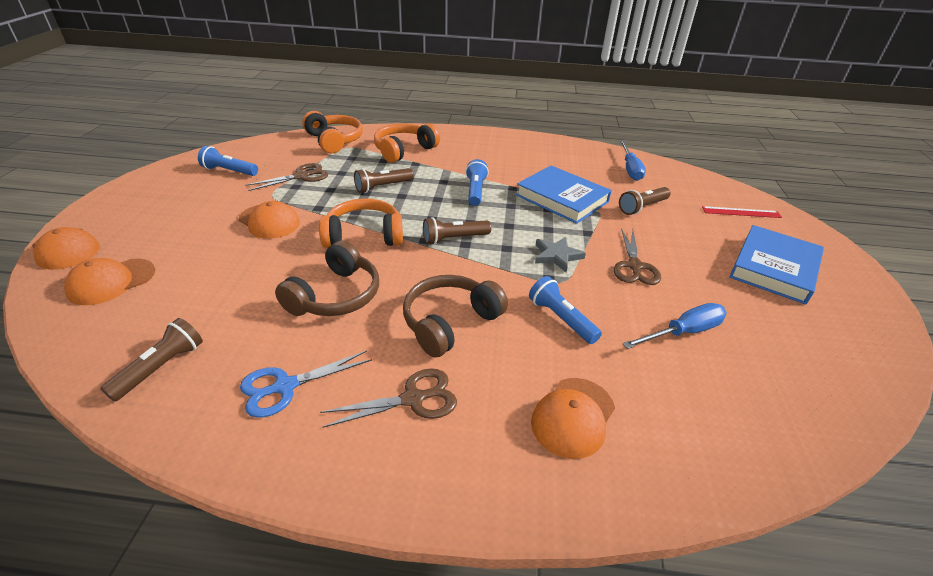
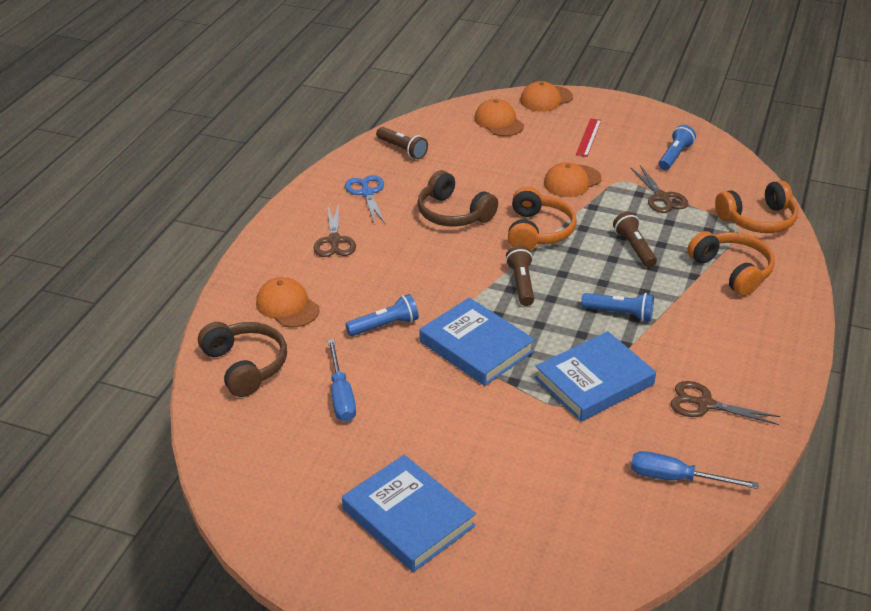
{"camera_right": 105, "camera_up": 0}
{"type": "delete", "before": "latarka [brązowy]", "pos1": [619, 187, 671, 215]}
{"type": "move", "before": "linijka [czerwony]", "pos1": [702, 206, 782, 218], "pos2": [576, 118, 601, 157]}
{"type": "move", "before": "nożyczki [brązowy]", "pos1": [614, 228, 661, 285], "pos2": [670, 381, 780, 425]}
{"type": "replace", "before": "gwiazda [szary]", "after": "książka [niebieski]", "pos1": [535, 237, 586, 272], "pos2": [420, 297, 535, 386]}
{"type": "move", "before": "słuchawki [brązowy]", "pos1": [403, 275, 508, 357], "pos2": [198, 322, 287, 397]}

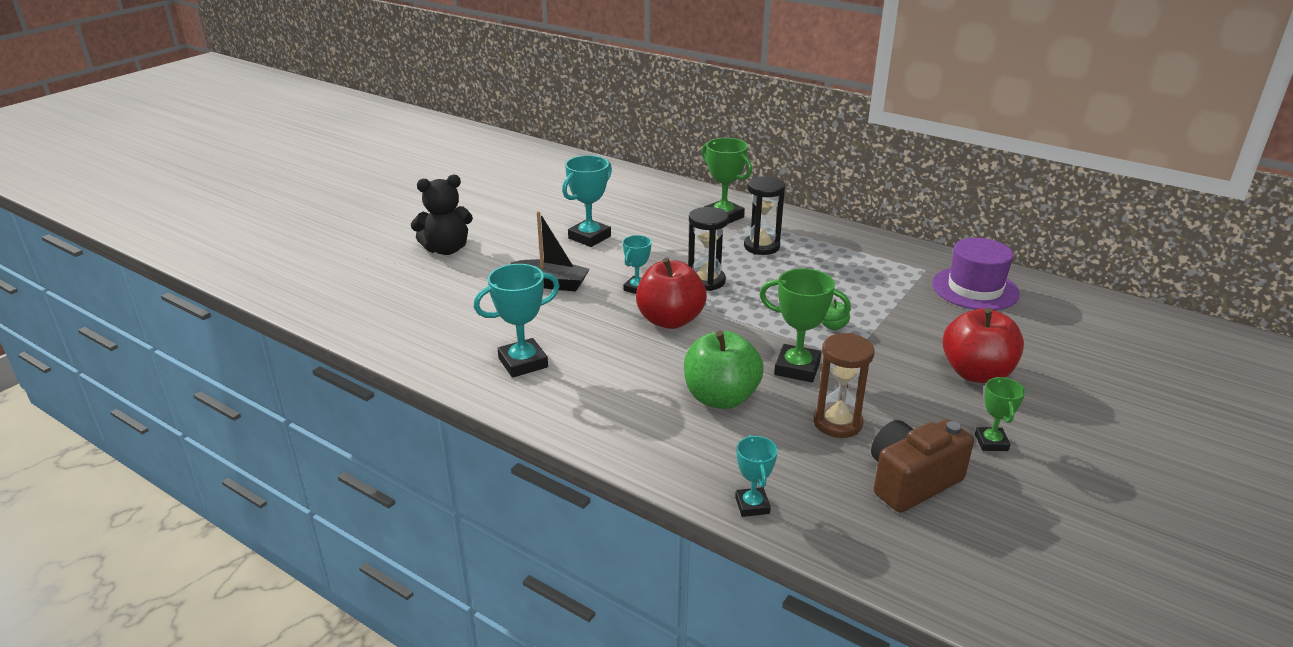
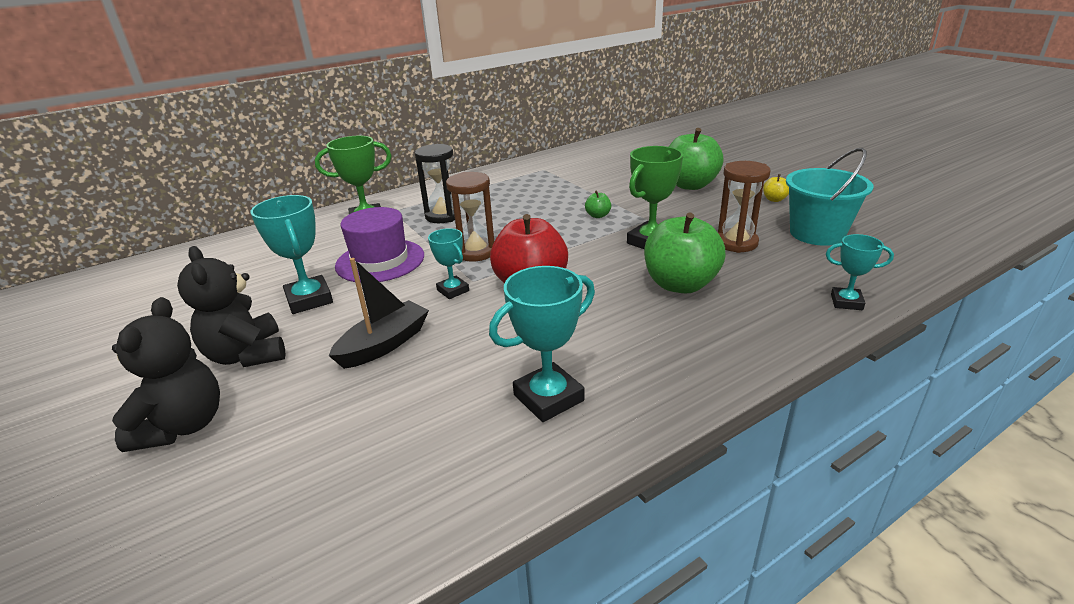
{"camera_right": -65, "camera_up": 0}
{"type": "recolor", "before": "klepsydra [czarny]", "after": "klepsydra [brązowy]", "pos1": [688, 207, 729, 291], "pos2": [446, 172, 494, 262]}
{"type": "move", "before": "kapelusz [fioletowy]", "pos1": [932, 238, 1020, 310], "pos2": [335, 207, 424, 283]}
{"type": "rotate", "before": "puchar [turkusowy]", "pos1": [474, 264, 560, 378], "pos2": [489, 266, 595, 422], "turn": 60}
{"type": "recolor", "before": "jabłko [czerwony]", "after": "jabłko [zielony]", "pos1": [942, 308, 1024, 383], "pos2": [669, 128, 723, 190]}
{"type": "replace", "before": "puchar [zielony]", "after": "jabłko [żółty]", "pos1": [975, 377, 1025, 451], "pos2": [763, 174, 789, 202]}
{"type": "replace", "before": "aparat fotograficzny [brązowy]", "after": "wiadro [turkusowy]", "pos1": [871, 419, 974, 513], "pos2": [786, 148, 873, 246]}
{"type": "insert", "after": "miś [czarny]", "pos2": [177, 246, 286, 367]}

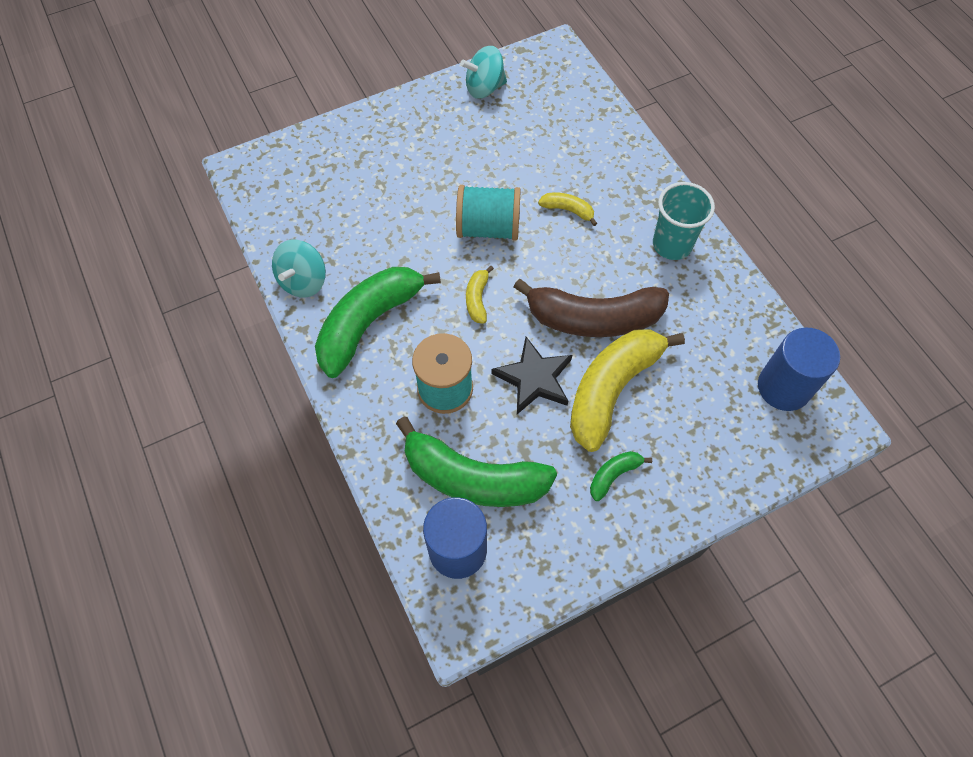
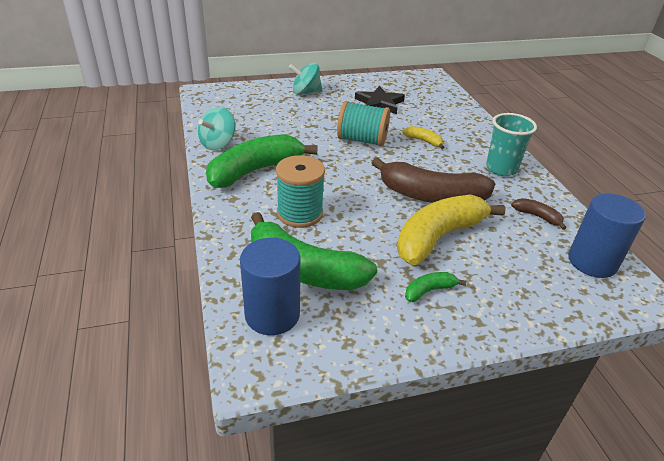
{"camera_right": 10, "camera_up": -25}
{"type": "move", "before": "bączek [turkusowy]", "pos1": [460, 46, 507, 99], "pos2": [289, 62, 323, 95]}
{"type": "delete", "before": "banan [żółty]", "pos1": [466, 266, 494, 324]}
{"type": "move", "before": "gwiazda [czarny]", "pos1": [491, 337, 572, 414], "pos2": [355, 86, 405, 114]}
{"type": "insert", "after": "banan [brązowy]", "pos2": [511, 198, 566, 230]}

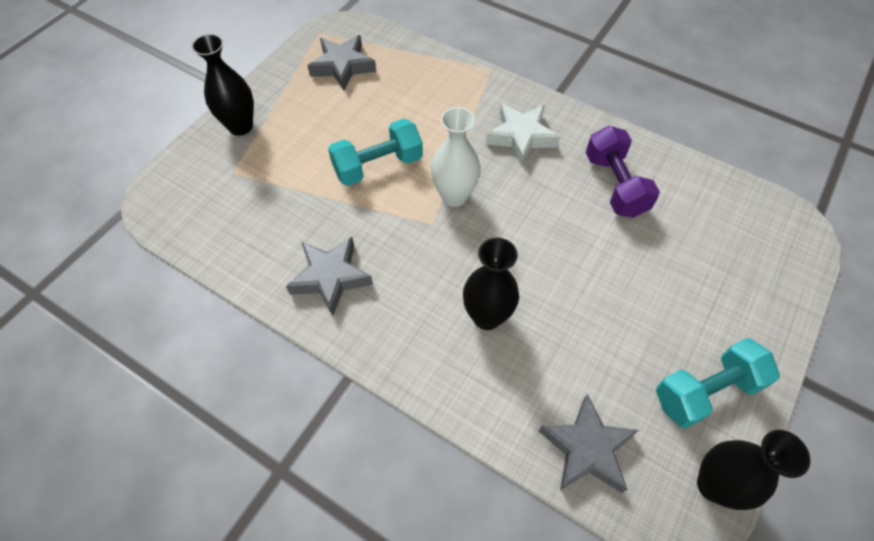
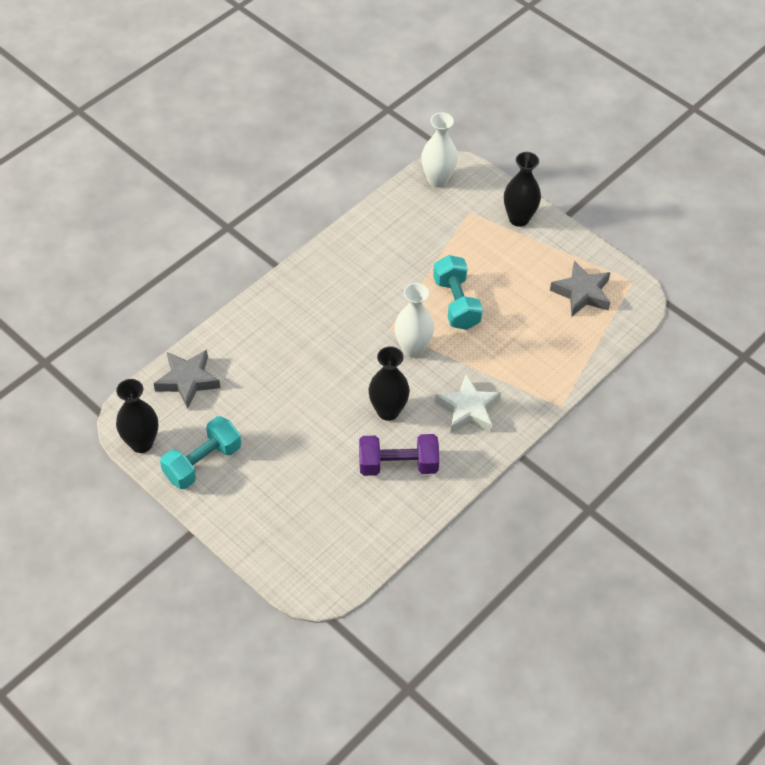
{"camera_right": 100, "camera_up": -5}
{"type": "delete", "before": "gwiazda [szary]", "pos1": [286, 237, 373, 316]}
{"type": "move", "before": "wazon [czarny]", "pos1": [463, 238, 519, 330], "pos2": [368, 346, 410, 421]}
{"type": "rotate", "before": "hantel [turkusowy]", "pos1": [656, 338, 780, 429], "pos2": [160, 416, 241, 489], "turn": 60}
{"type": "insert", "after": "wazon [biały]", "pos2": [421, 113, 458, 188]}

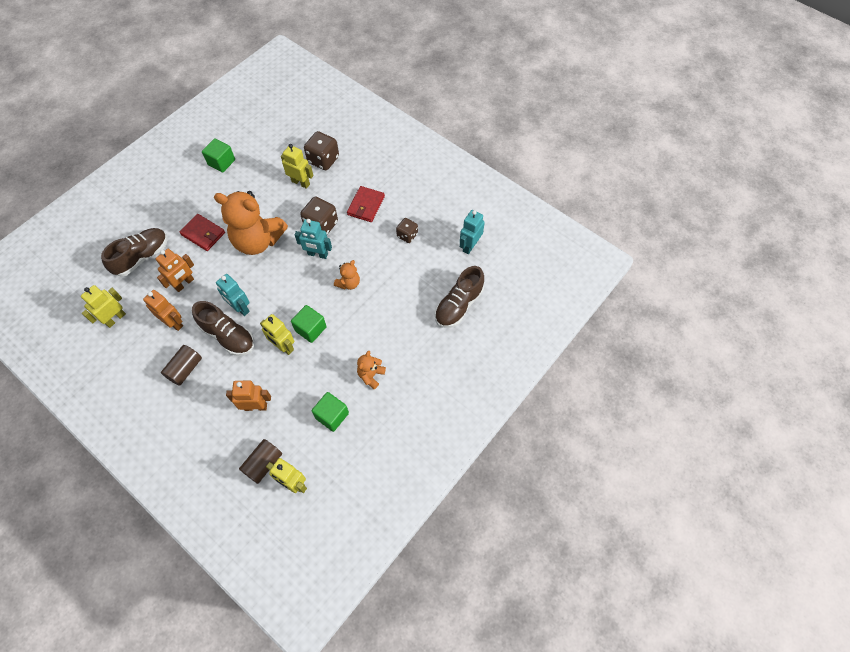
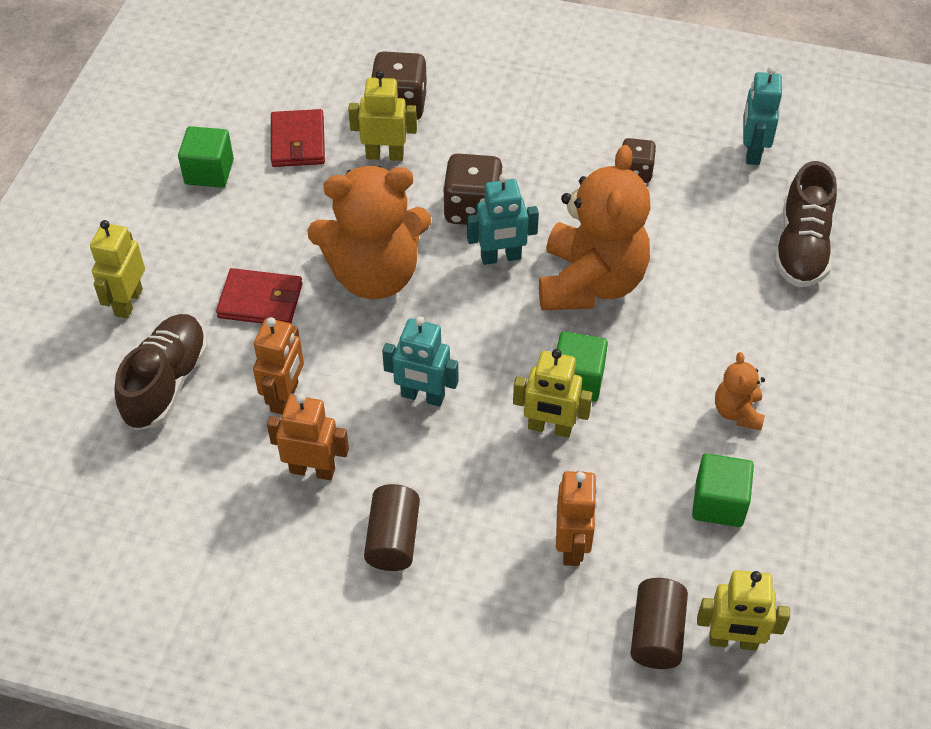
{"camera_right": -25, "camera_up": -10}
{"type": "move", "before": "portfel [czerwony]", "pos1": [347, 186, 385, 222], "pos2": [271, 109, 325, 167]}
{"type": "resize", "before": "miś [pomarańczowy]", "pos1": [334, 260, 360, 290], "pos2": [539, 145, 650, 310], "scale": 2.22}
{"type": "move", "before": "robot [żółty]", "pos1": [81, 285, 126, 328], "pos2": [90, 220, 145, 319]}
{"type": "delete", "before": "but [brązowy]", "pos1": [192, 301, 254, 356]}
{"type": "rotate", "before": "robot [pomarańczowy]", "pos1": [226, 380, 271, 411], "pos2": [556, 471, 598, 566], "turn": 120}

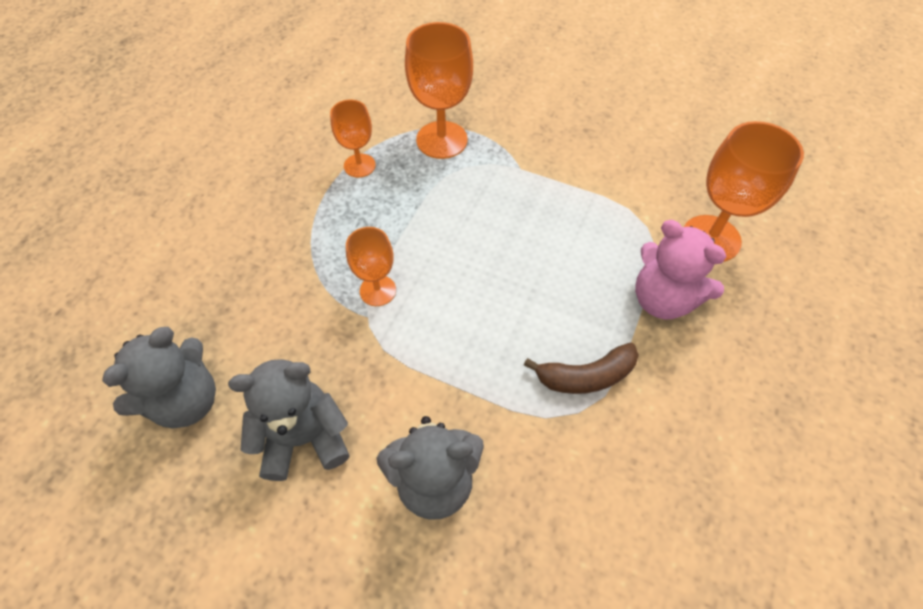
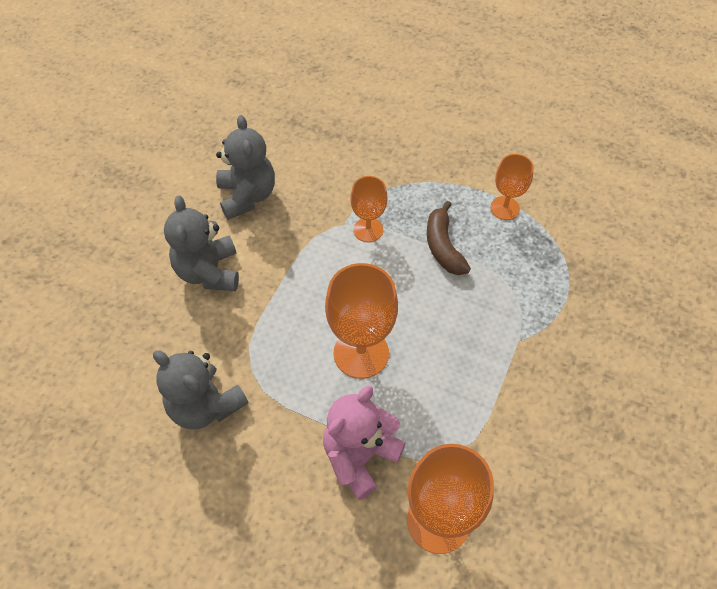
{"camera_right": 90, "camera_up": 0}
{"type": "move", "before": "kielich [pomarańczowy]", "pos1": [405, 22, 473, 159], "pos2": [325, 263, 398, 379]}
{"type": "move", "before": "miś [szary]", "pos1": [102, 327, 216, 429], "pos2": [153, 351, 249, 429]}
{"type": "move", "before": "banan [brązowy]", "pos1": [524, 342, 639, 394], "pos2": [427, 201, 471, 275]}

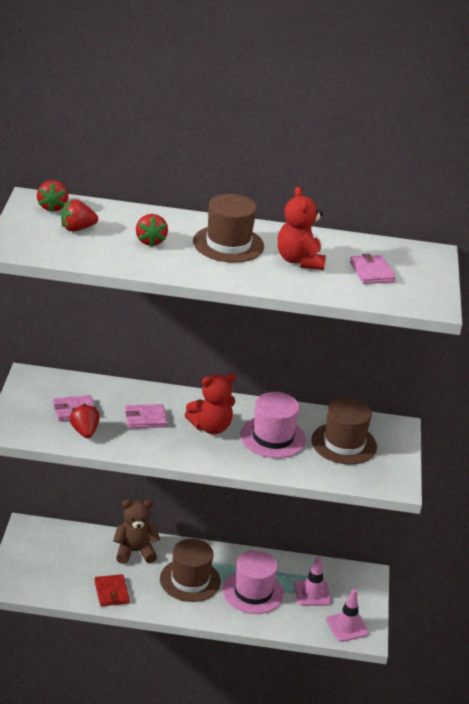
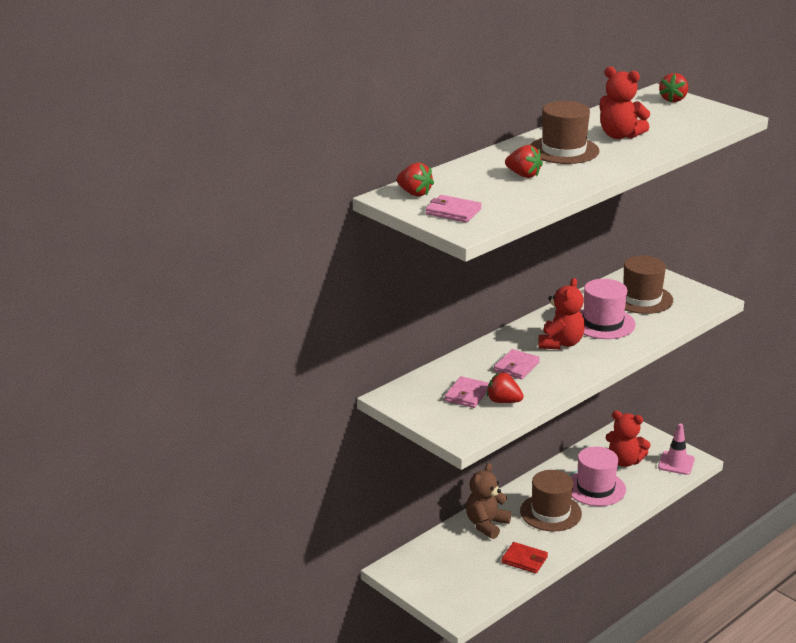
{"camera_right": -45, "camera_up": -5}
{"type": "move", "before": "truskawka [czerwony]", "pos1": [61, 199, 98, 231], "pos2": [659, 73, 688, 102]}
{"type": "move", "before": "portfel [różowy]", "pos1": [350, 254, 396, 284], "pos2": [426, 195, 482, 222]}
{"type": "replace", "before": "pachołek [różowy]", "after": "miś [czerwony]", "pos1": [294, 556, 332, 606], "pos2": [606, 411, 651, 467]}

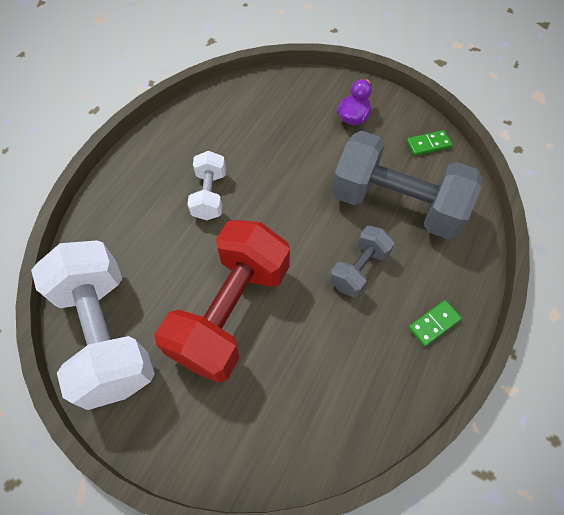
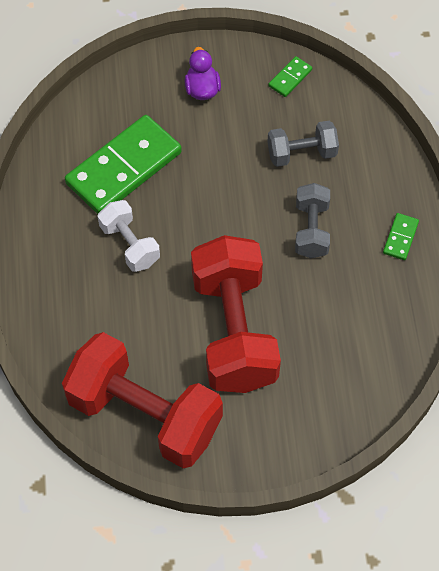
{"camera_right": -35, "camera_up": 0}
{"type": "resize", "before": "hantel [szary]", "pos1": [332, 131, 482, 240], "pos2": [267, 121, 339, 167], "scale": 0.5}
{"type": "recolor", "before": "hantel [biały]", "after": "hantel [czerwony]", "pos1": [31, 240, 155, 410], "pos2": [62, 332, 223, 468]}
{"type": "insert", "after": "kostka domina [zielony]", "pos2": [65, 115, 182, 214]}

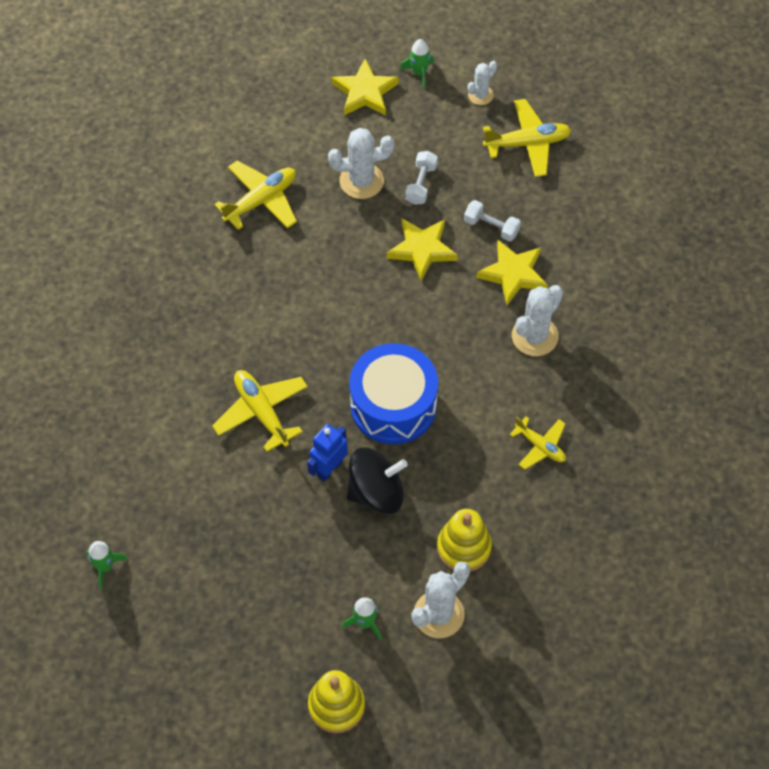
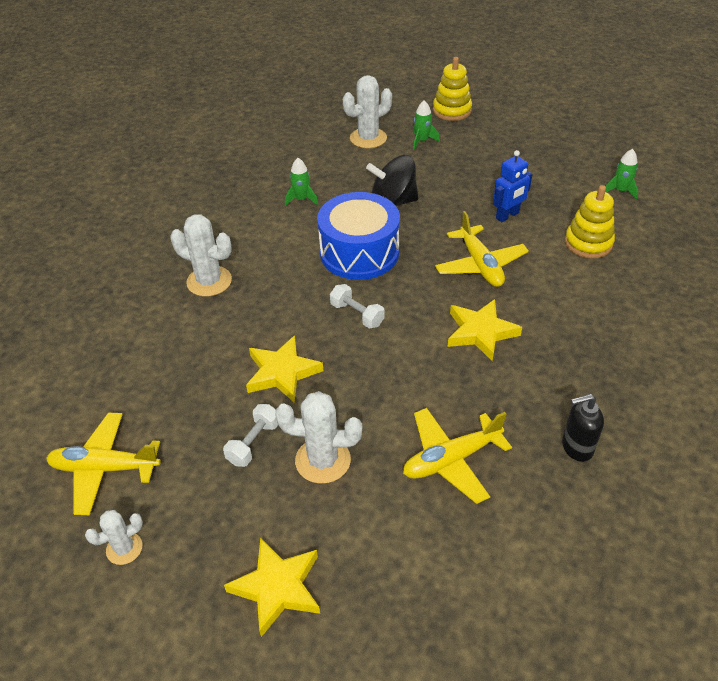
{"camera_right": -165, "camera_up": -15}
{"type": "move", "before": "rakieta [zielony]", "pos1": [400, 39, 434, 89], "pos2": [285, 158, 318, 206]}
{"type": "move", "before": "hantel [biały]", "pos1": [464, 200, 521, 242], "pos2": [330, 284, 385, 329]}
{"type": "move", "before": "gwiazda [żółty]", "pos1": [476, 240, 548, 305], "pos2": [448, 299, 522, 361]}
{"type": "rotate", "before": "kaktus [biały]", "pos1": [512, 285, 563, 356], "pos2": [170, 214, 232, 297], "turn": 60}
{"type": "delete", "before": "samolot [żółty]", "pos1": [510, 417, 566, 469]}
{"type": "move", "before": "robot [niebieski]", "pos1": [307, 424, 348, 481], "pos2": [493, 150, 532, 222]}
{"type": "move", "before": "zabawka nakładanka [żółty]", "pos1": [437, 509, 492, 572], "pos2": [565, 185, 615, 258]}
{"type": "insert", "after": "dozownik mydła [czarny]", "pos2": [562, 394, 604, 462]}

